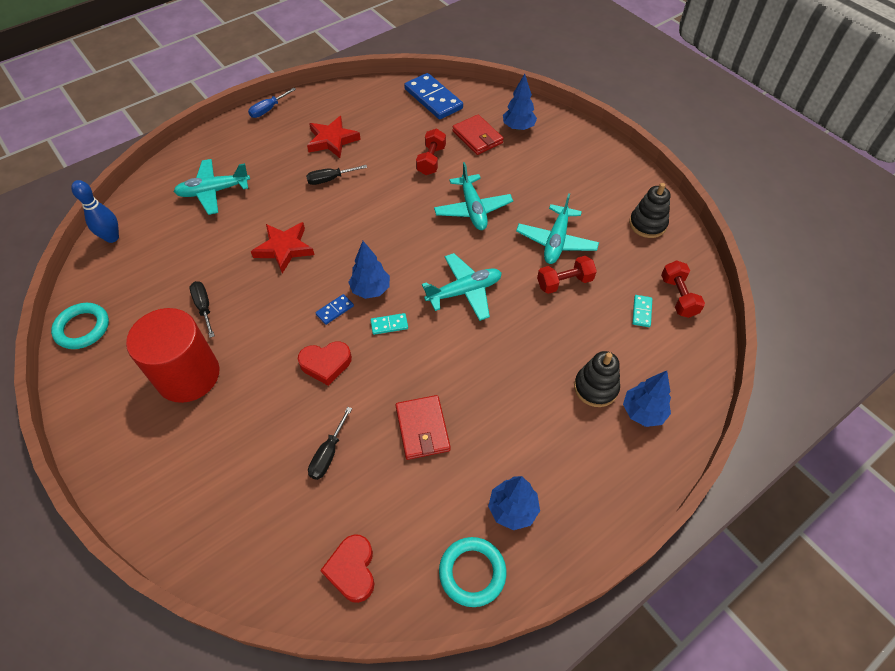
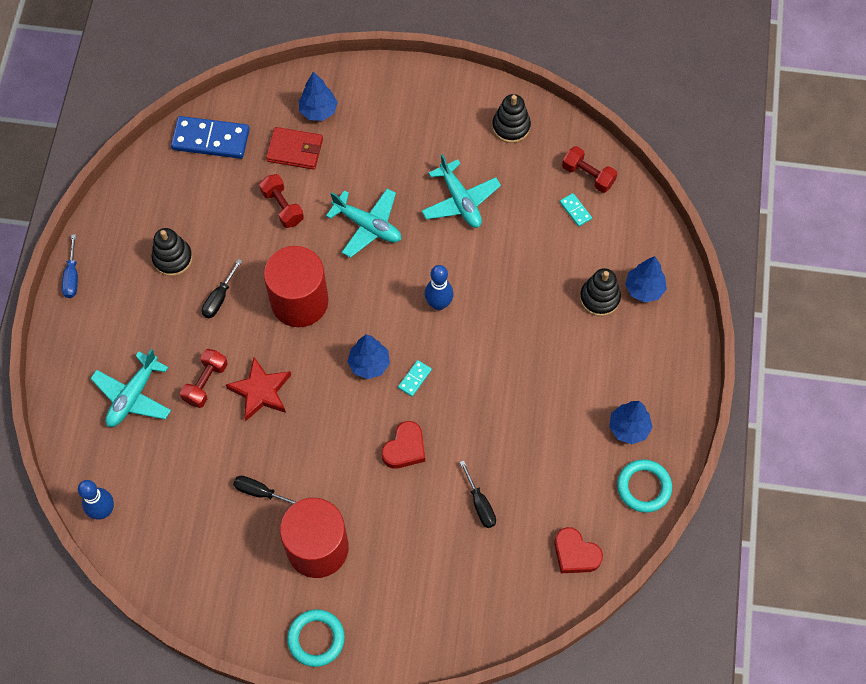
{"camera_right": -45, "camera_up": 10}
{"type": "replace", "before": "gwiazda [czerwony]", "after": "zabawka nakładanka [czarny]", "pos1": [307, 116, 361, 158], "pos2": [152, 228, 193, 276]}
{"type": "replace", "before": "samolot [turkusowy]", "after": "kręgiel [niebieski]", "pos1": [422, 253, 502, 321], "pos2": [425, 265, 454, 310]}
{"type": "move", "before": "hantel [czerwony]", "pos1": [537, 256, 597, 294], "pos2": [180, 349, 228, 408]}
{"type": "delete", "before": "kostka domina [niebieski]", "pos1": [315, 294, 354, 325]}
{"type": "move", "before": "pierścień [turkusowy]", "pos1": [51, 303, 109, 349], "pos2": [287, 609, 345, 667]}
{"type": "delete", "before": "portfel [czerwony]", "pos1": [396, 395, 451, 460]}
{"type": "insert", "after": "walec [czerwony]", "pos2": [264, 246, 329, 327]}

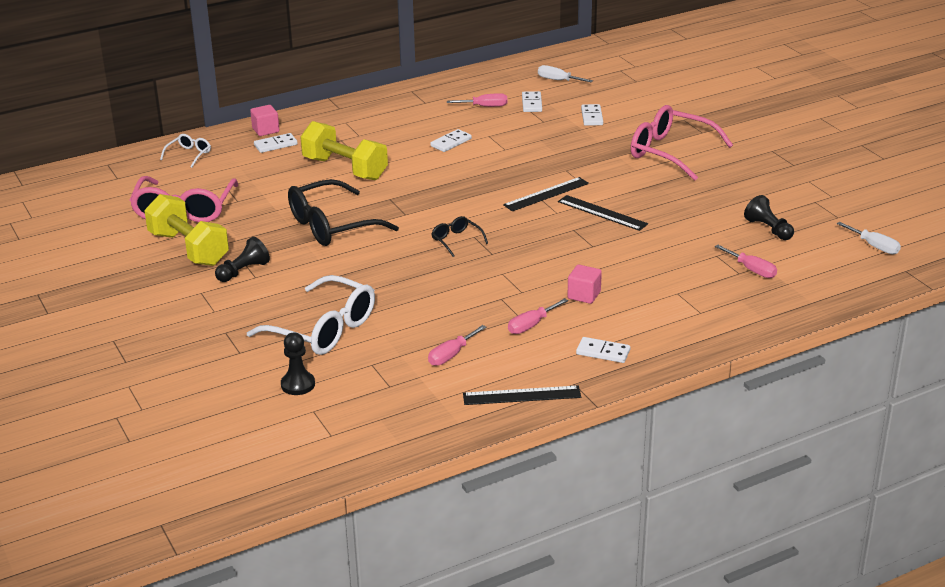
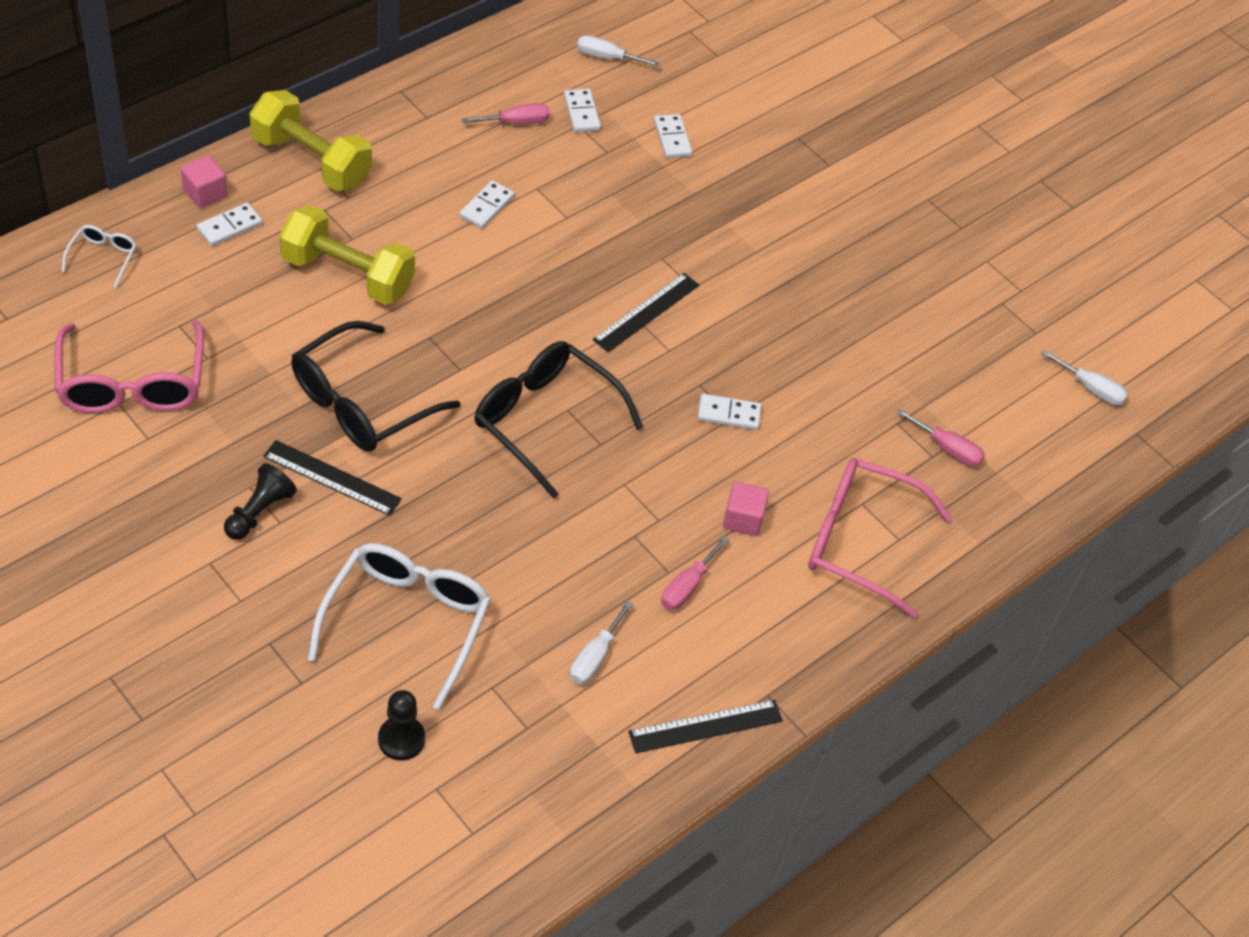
{"camera_right": -20, "camera_up": 20}
{"type": "move", "before": "okulary [różowy]", "pos1": [631, 105, 733, 181], "pos2": [808, 458, 952, 618]}
{"type": "move", "before": "hantel [żółty]", "pos1": [144, 194, 229, 266], "pos2": [249, 90, 372, 191]}
{"type": "move", "before": "linijka [czarny]", "pos1": [558, 195, 648, 231], "pos2": [263, 440, 402, 516]}
{"type": "delete", "before": "pionek [czarny]", "pos1": [744, 195, 794, 240]}
{"type": "resize", "before": "okulary [czarny]", "pos1": [431, 216, 488, 257], "pos2": [474, 341, 643, 499], "scale": 2.15}
{"type": "rotate", "before": "okulary [biały]", "pos1": [247, 275, 375, 355], "pos2": [308, 543, 491, 710], "turn": -90}
{"type": "recolor", "before": "śrubokręt [różowy]", "after": "śrubokręt [biały]", "pos1": [428, 325, 486, 366], "pos2": [570, 601, 633, 685]}
{"type": "move", "before": "kostka domina [biały]", "pos1": [576, 337, 630, 363], "pos2": [698, 394, 762, 430]}

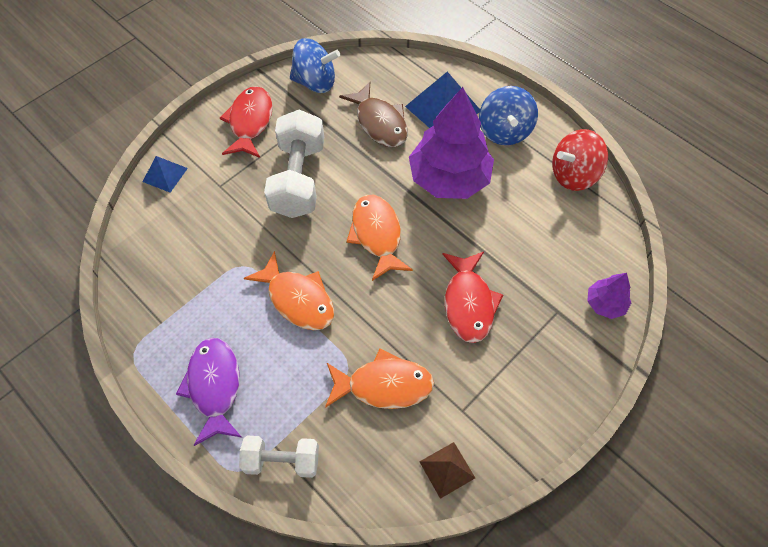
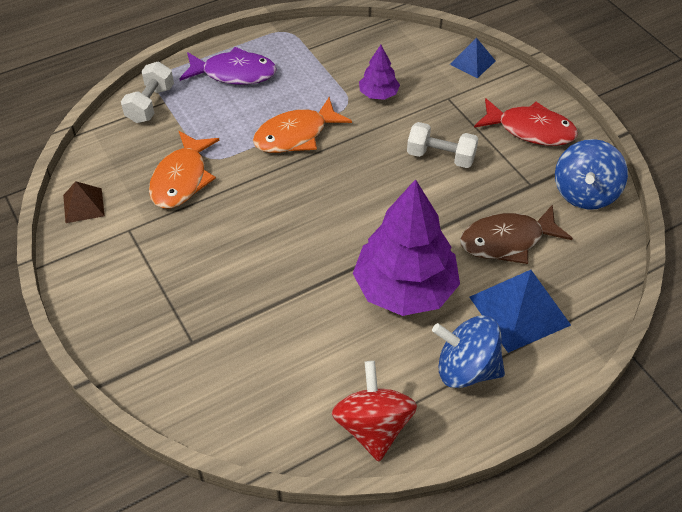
{"camera_right": 105, "camera_up": -10}
{"type": "resize", "before": "hantel [biały]", "pos1": [264, 109, 324, 218], "pos2": [407, 122, 479, 168], "scale": 0.6}
{"type": "delete", "before": "ryba [pomarańczowy]", "pos1": [346, 195, 413, 281]}
{"type": "delete", "before": "ryba [czerwony]", "pos1": [442, 252, 503, 343]}
{"type": "move", "before": "drzewko [fioletowy]", "pos1": [587, 273, 631, 319], "pos2": [359, 45, 400, 100]}

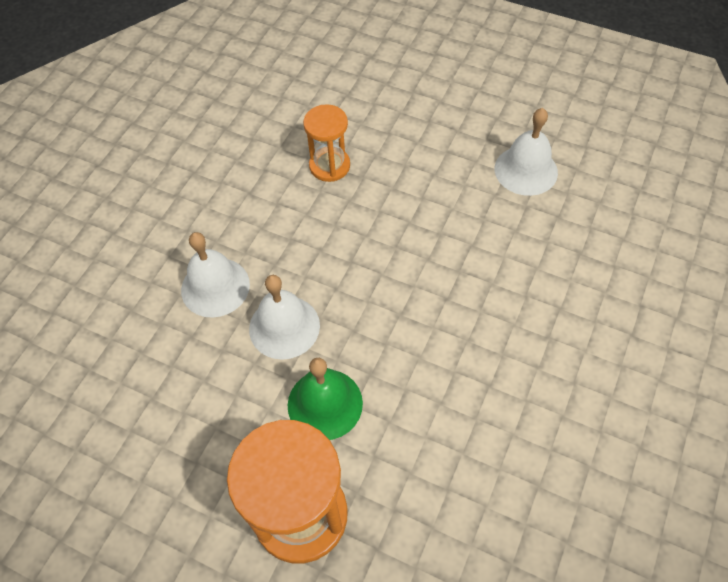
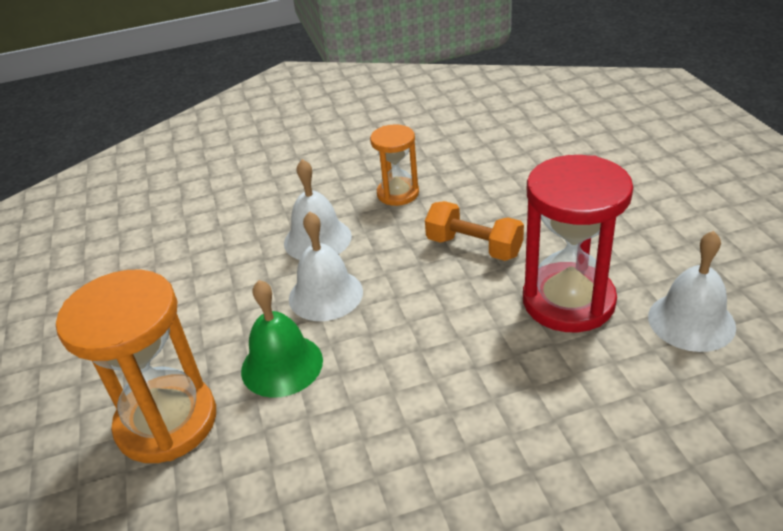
{"camera_right": 50, "camera_up": -20}
{"type": "move", "before": "klepsydra [pomarańczowy]", "pos1": [303, 104, 350, 182], "pos2": [370, 124, 419, 206]}
{"type": "insert", "after": "klepsydra [czerwony]", "pos2": [523, 155, 633, 332]}
{"type": "insert", "after": "hantel [pomarańczowy]", "pos2": [425, 201, 524, 261]}

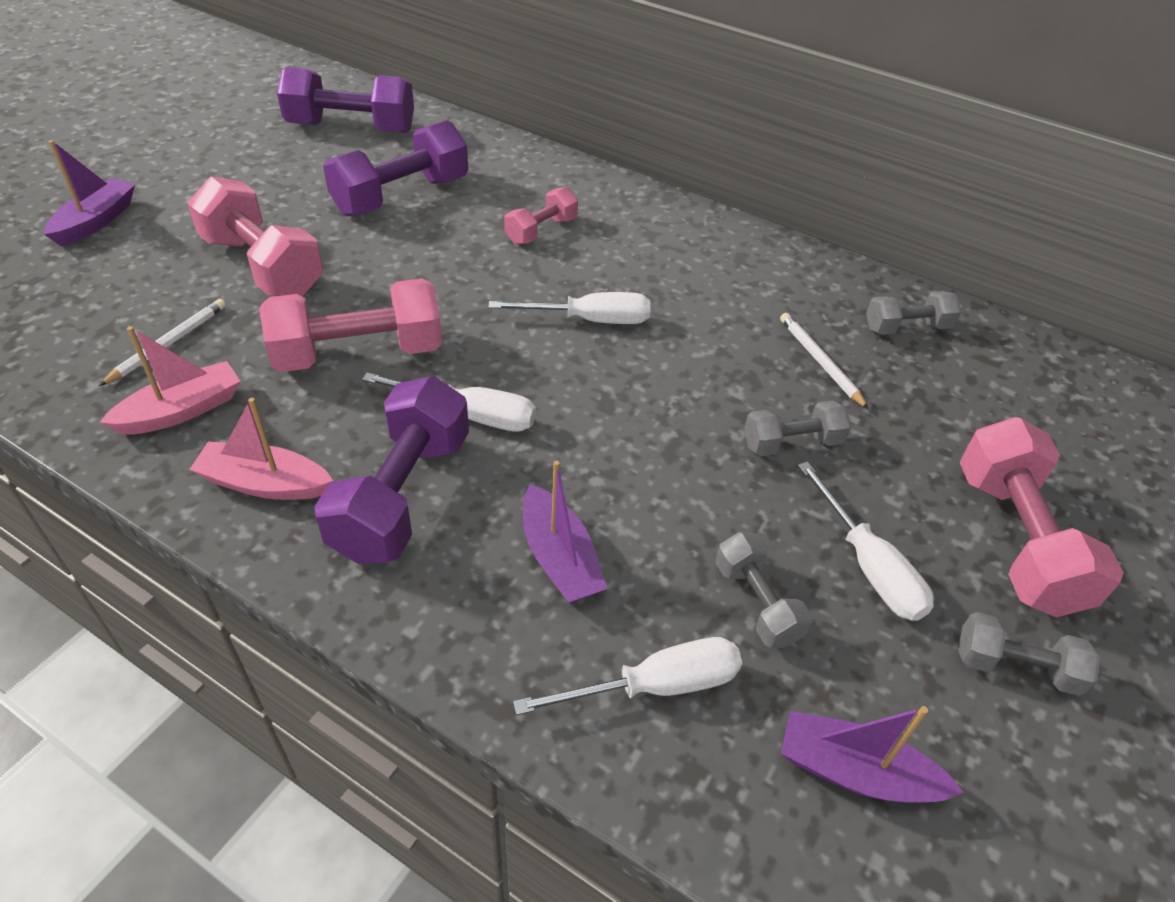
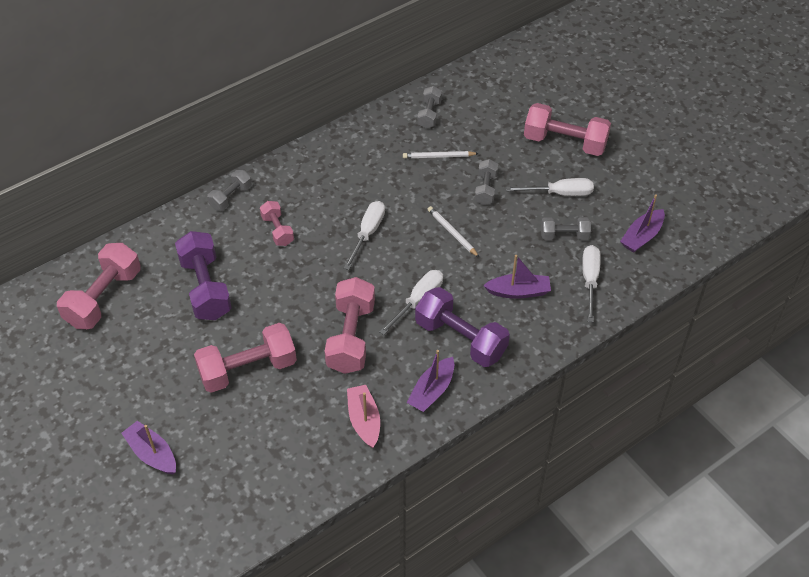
{"camera_right": -65, "camera_up": 5}
{"type": "recolor", "before": "hantel [fioletowy]", "after": "hantel [różowy]", "pos1": [277, 67, 414, 133], "pos2": [57, 243, 141, 329]}
{"type": "move", "before": "ołówek [biały]", "pos1": [99, 299, 226, 386], "pos2": [428, 206, 479, 257]}
{"type": "recolor", "before": "łódka [różowy]", "after": "łódka [fioletowy]", "pos1": [189, 398, 333, 500], "pos2": [407, 350, 454, 412]}
{"type": "move", "before": "hantel [szary]", "pos1": [958, 612, 1100, 696], "pos2": [207, 170, 252, 211]}

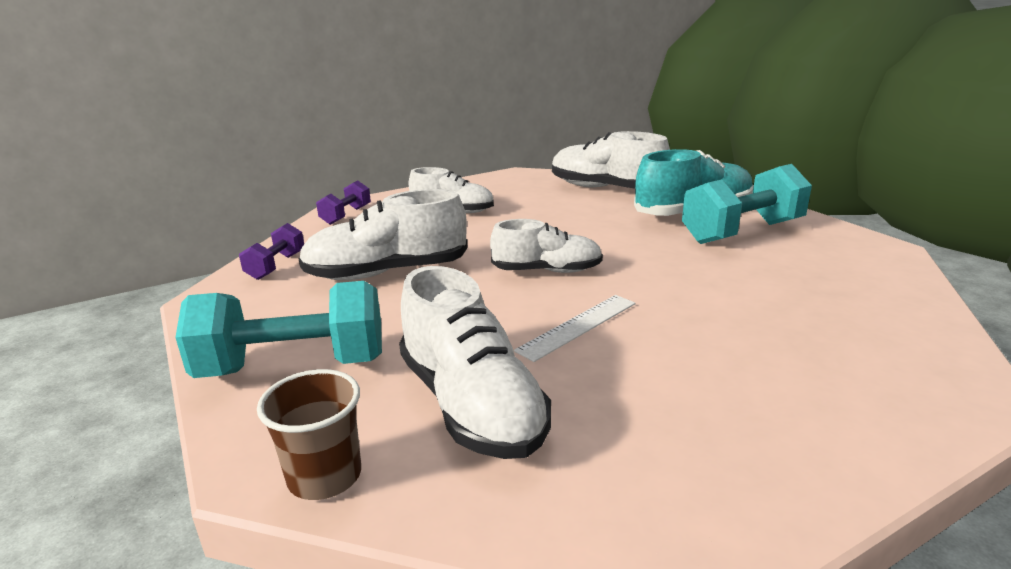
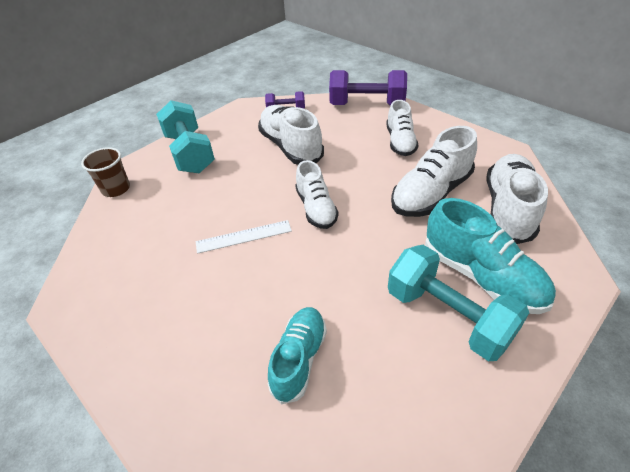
{"camera_right": 75, "camera_up": 20}
{"type": "resize", "before": "hantel [fioletowy]", "pos1": [316, 180, 371, 225], "pos2": [329, 70, 407, 105], "scale": 1.91}
{"type": "move", "before": "but [biały]", "pos1": [399, 266, 551, 459], "pos2": [391, 126, 477, 217]}
{"type": "rotate", "before": "linijka [biały]", "pos1": [514, 295, 636, 362], "pos2": [196, 220, 292, 254], "turn": -45}
{"type": "insert", "after": "but [turkusowy]", "pos2": [268, 307, 327, 404]}

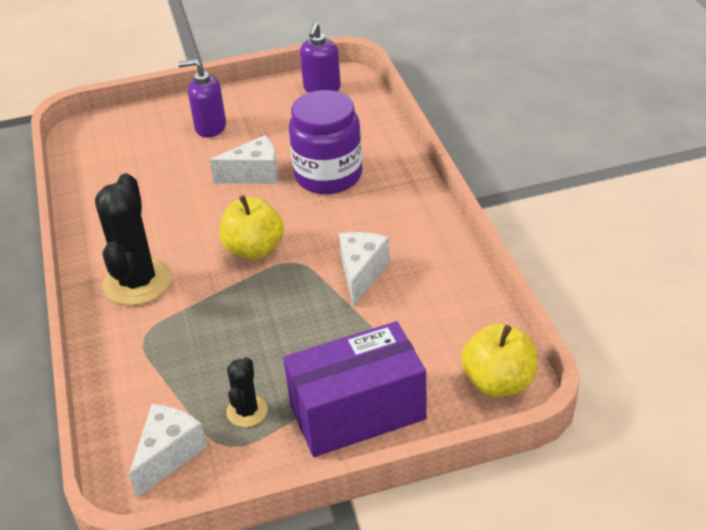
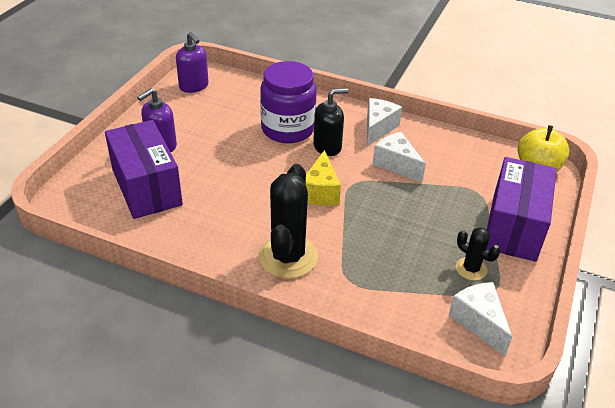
{"camera_right": -55, "camera_up": 0}
{"type": "move", "before": "ser [biały]", "pos1": [210, 135, 278, 184], "pos2": [367, 98, 402, 146]}
{"type": "rotate", "before": "kaktus [czarny]", "pos1": [95, 173, 172, 306], "pos2": [258, 164, 318, 279], "turn": 60}
{"type": "replace", "before": "jabłko [żółty]", "after": "ser [żółty]", "pos1": [219, 195, 284, 260], "pos2": [306, 150, 341, 205]}
{"type": "insert", "after": "dozownik mydła [czarny]", "pos2": [313, 88, 348, 156]}
{"type": "insert", "after": "pudełko [fioletowy]", "pos2": [105, 120, 183, 219]}

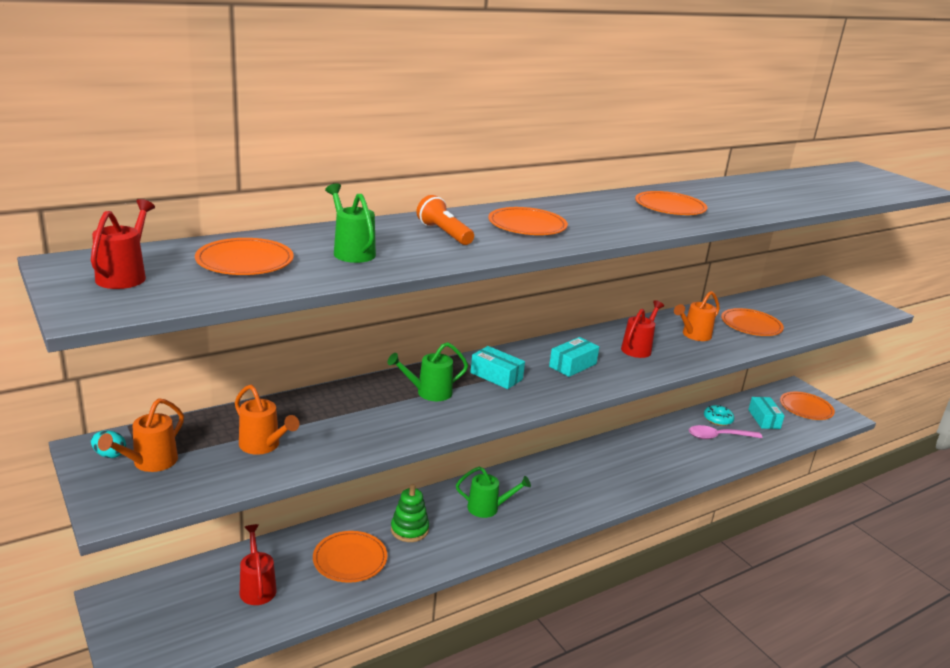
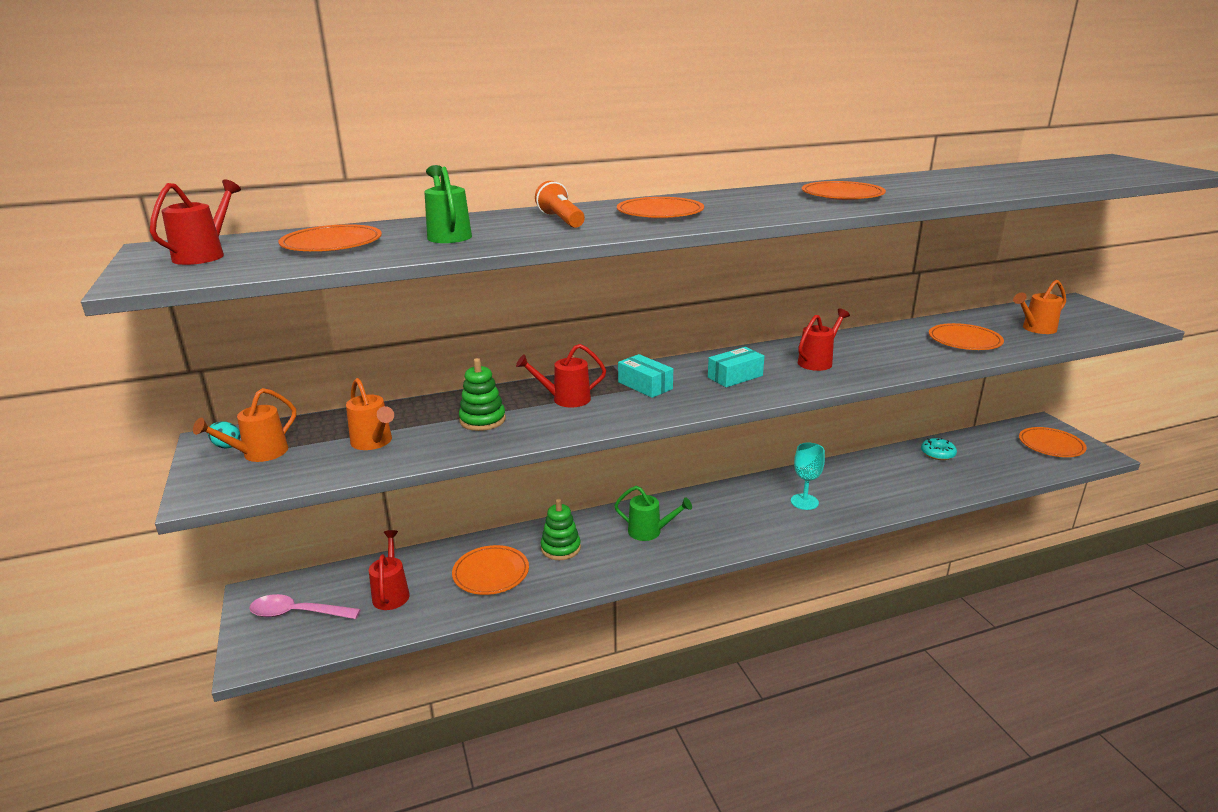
{"camera_right": 15, "camera_up": 0}
{"type": "move", "before": "konewka [pomarańczowy]", "pos1": [674, 291, 720, 341], "pos2": [1013, 280, 1066, 334]}
{"type": "recolor", "before": "konewka [zielony]", "after": "konewka [czerwony]", "pos1": [387, 342, 468, 401], "pos2": [516, 344, 606, 408]}
{"type": "delete", "before": "pudełko [turkusowy]", "pos1": [748, 397, 785, 429]}
{"type": "move", "before": "łyżka [różowy]", "pos1": [689, 425, 762, 439], "pos2": [249, 594, 361, 619]}
{"type": "insert", "after": "zabawka nakładanka [zielony]", "pos2": [459, 358, 506, 431]}
{"type": "insert", "after": "kielich [turkusowy]", "pos2": [791, 443, 825, 510]}

